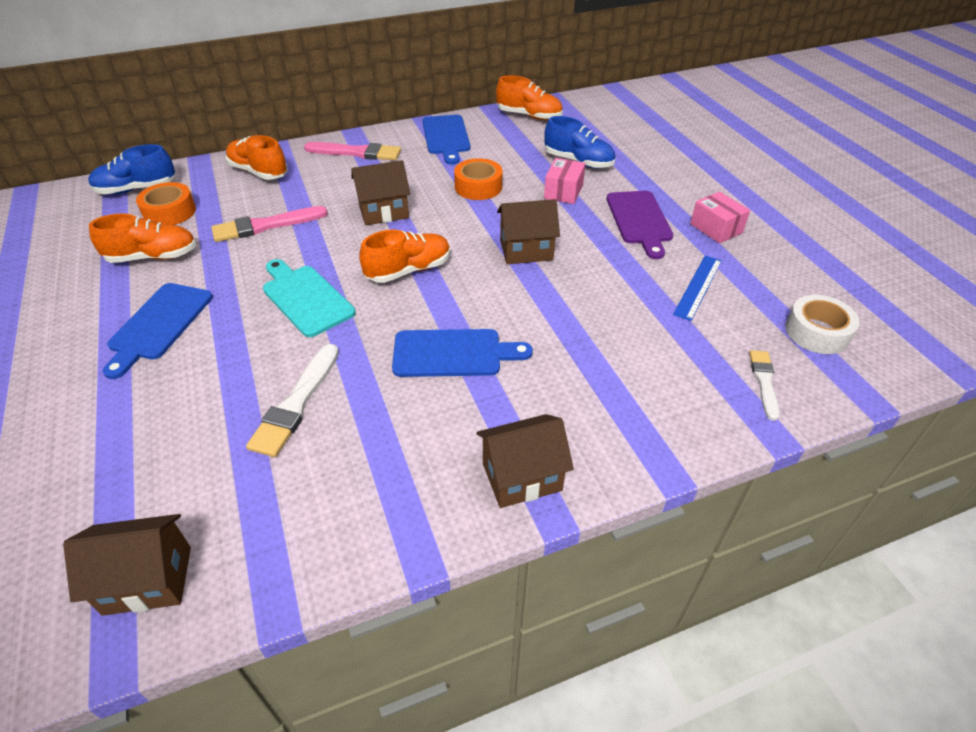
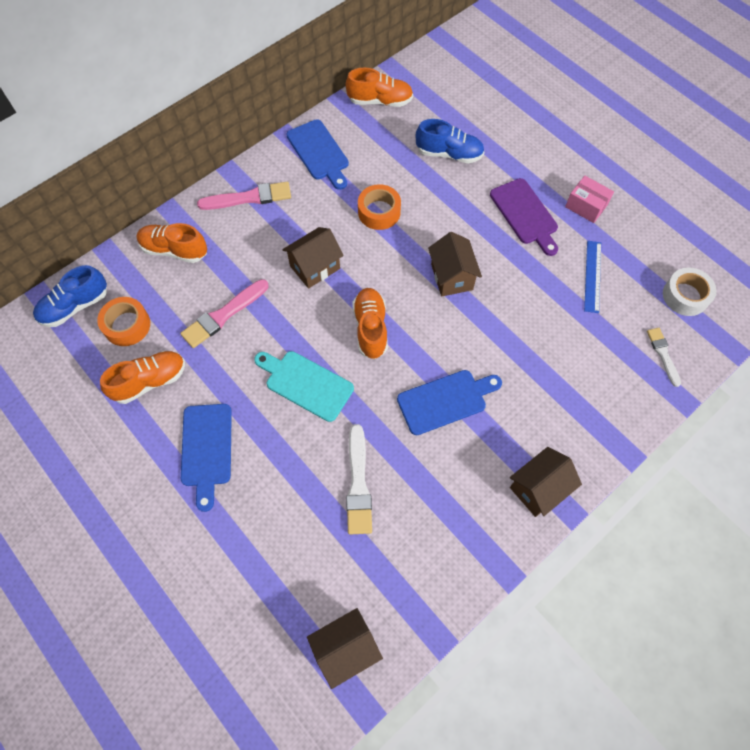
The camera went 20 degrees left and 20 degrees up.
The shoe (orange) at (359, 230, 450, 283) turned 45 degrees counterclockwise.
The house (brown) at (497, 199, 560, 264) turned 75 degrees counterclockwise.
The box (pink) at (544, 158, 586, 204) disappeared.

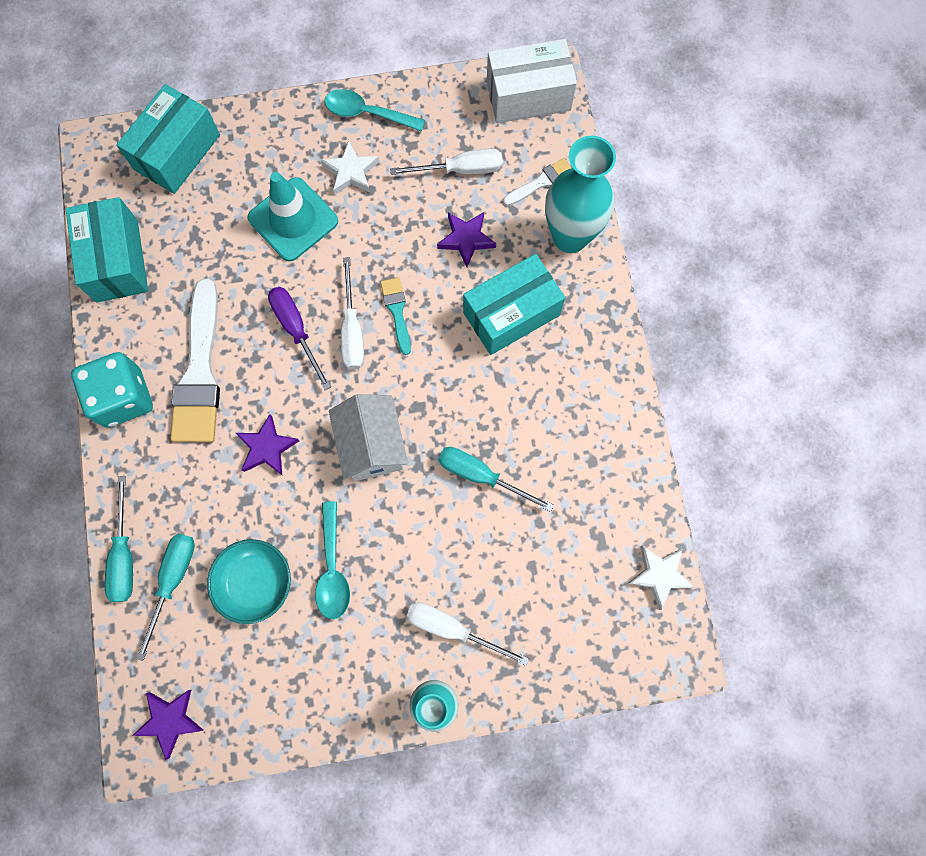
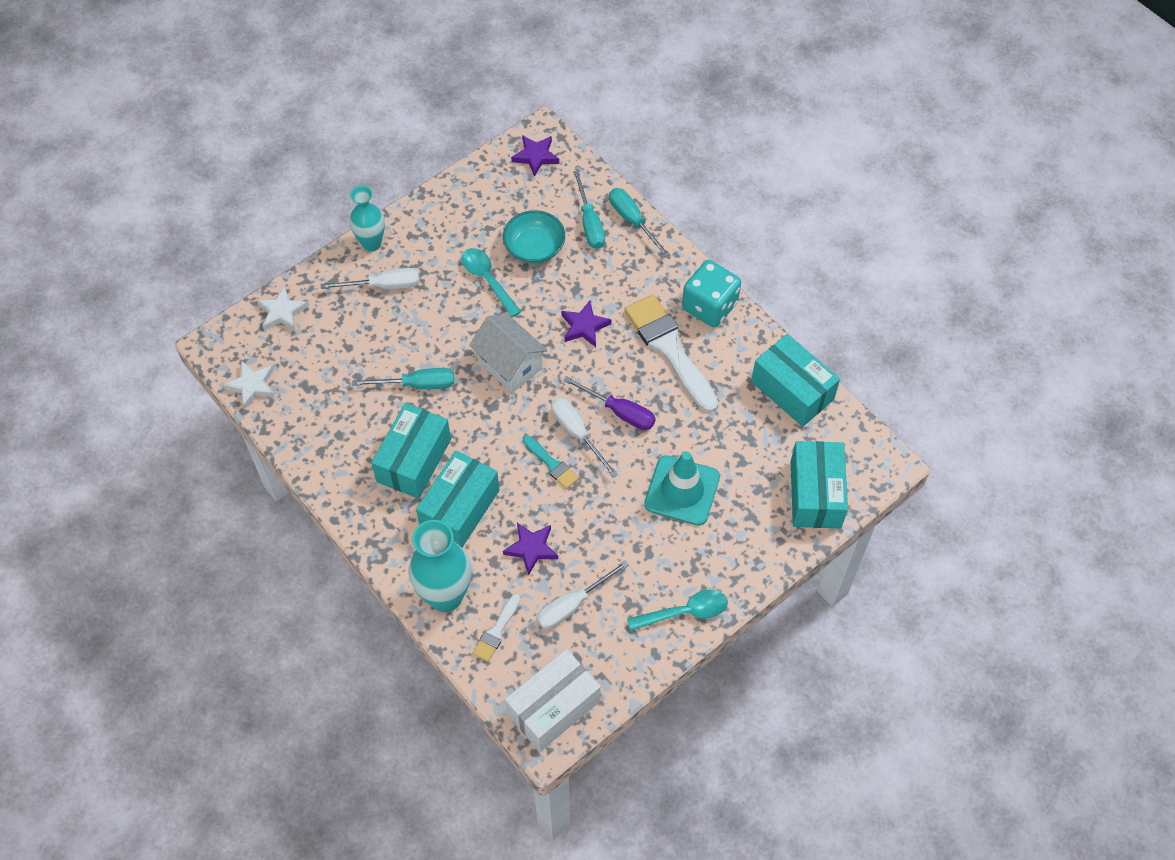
The camera went 150 degrees right and 15 degrees down.
The star (white) moved from (321, 140, 379, 195) to (257, 286, 309, 331).
The box (turquoise) at (371, 403, 451, 499) appeared.

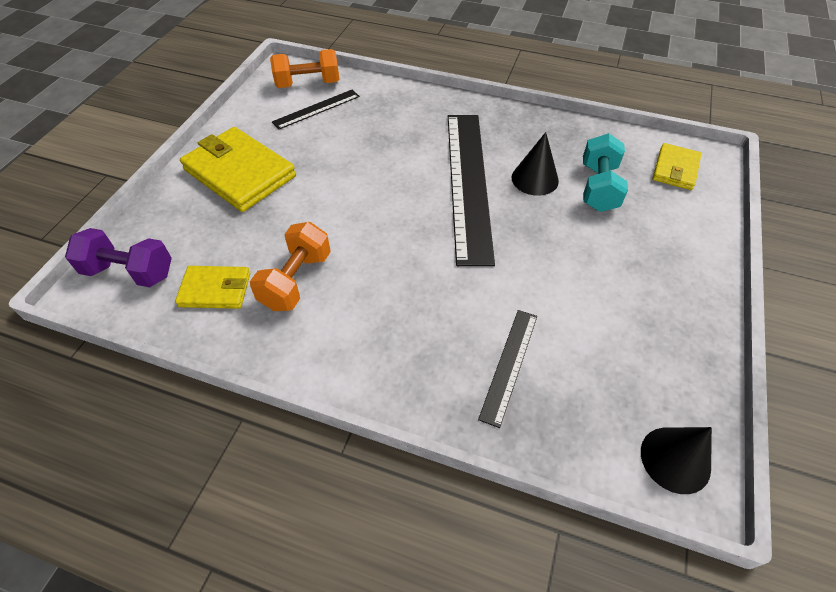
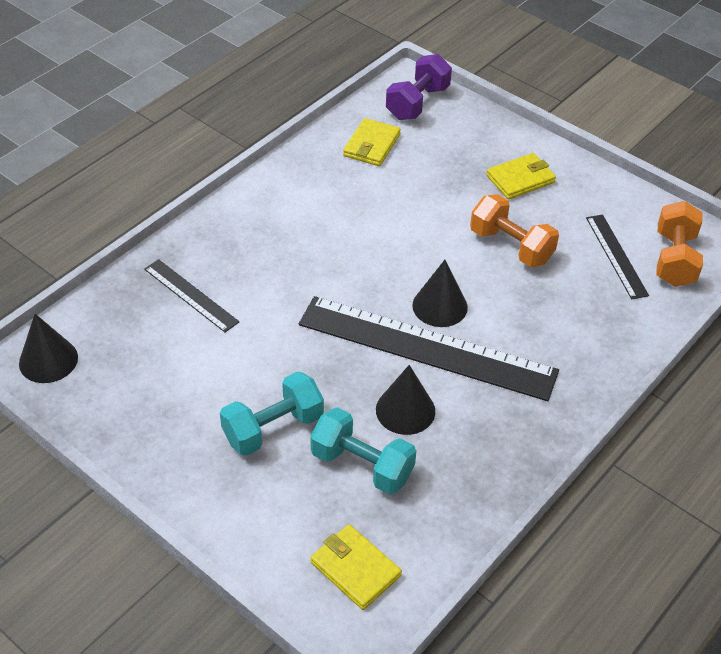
The camera went 110 degrees right and 5 degrees down.
The dumbbell (turquoise) at (220, 371, 324, 456) appeared.
The cone (black) at (412, 260, 468, 327) appeared.
The dumbbell (orange) moved from (250, 222, 331, 311) to (470, 194, 559, 267).
The wallet (yellow) at (180, 127, 296, 212) changed to 0.56 times the size.

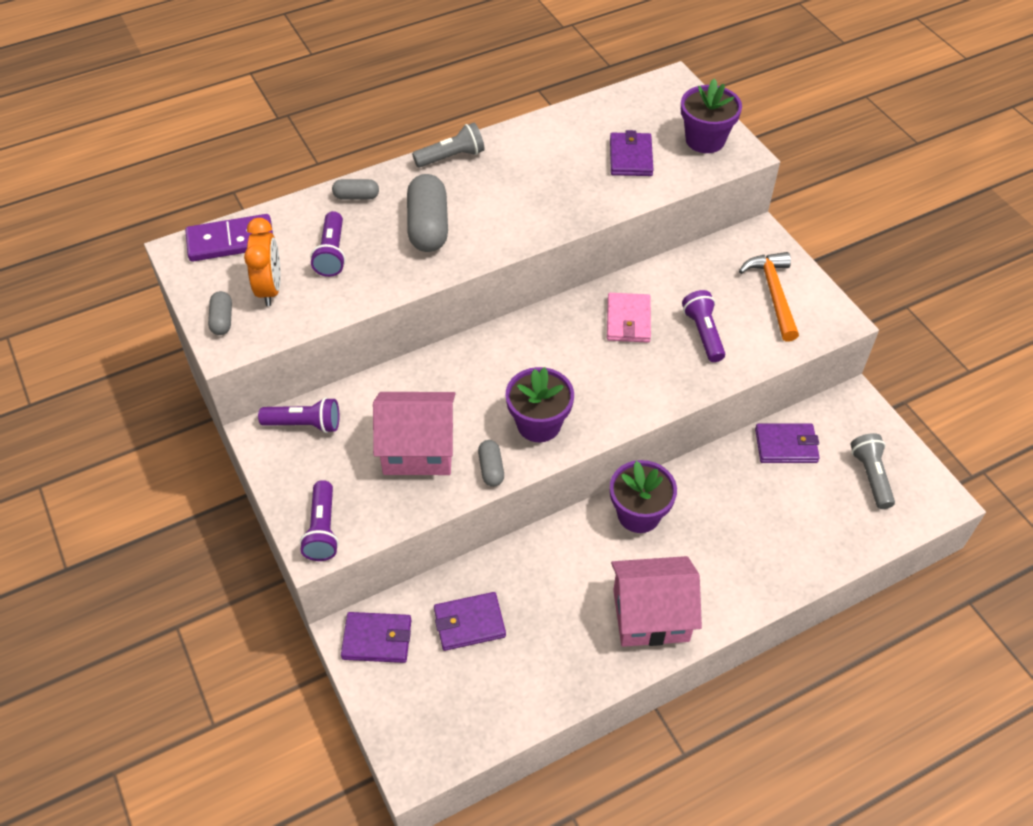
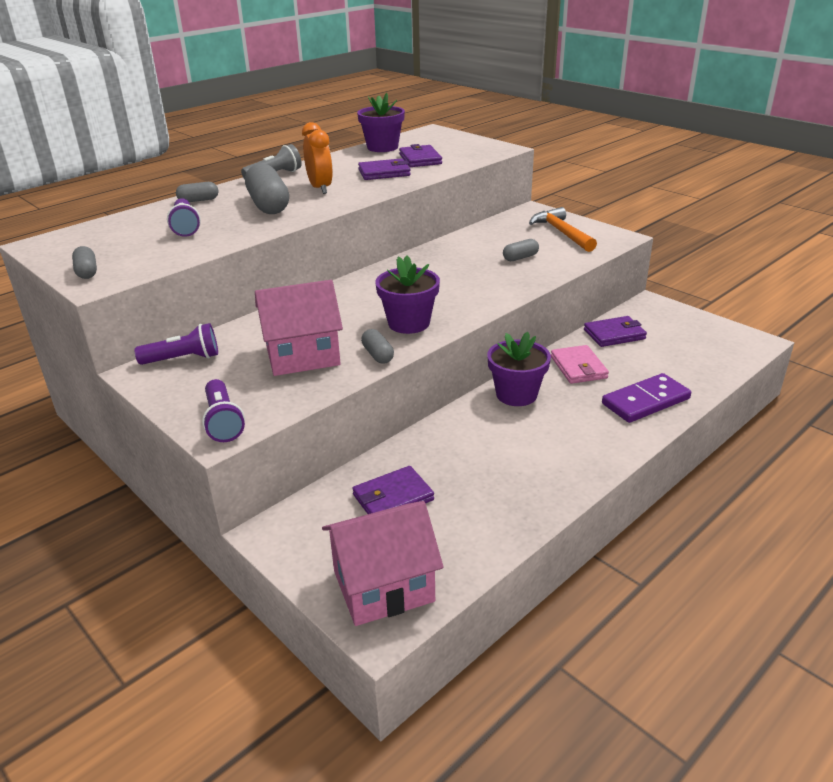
The camera went 15 degrees left and 20 degrees down.
The clock (orange) moved from (244, 218, 281, 306) to (302, 122, 333, 194).
The house (pink) moved from (611, 556, 702, 647) to (322, 501, 444, 626).
The flower pot (purple) moved from (681, 79, 742, 153) to (357, 93, 405, 152).
The wallet (purple) moved from (341, 612, 411, 663) to (358, 158, 411, 180).
The flashlight (purple) at (682, 290, 725, 362) was replaced by the capsule (grey) at (503, 239, 539, 261).
The wallet (pink) moved from (607, 293, 651, 343) to (551, 345, 609, 384).
The domino (purple) moved from (185, 214, 273, 262) to (602, 373, 691, 423).
The flashlight (grey) at (850, 433, 895, 509) disappeared.

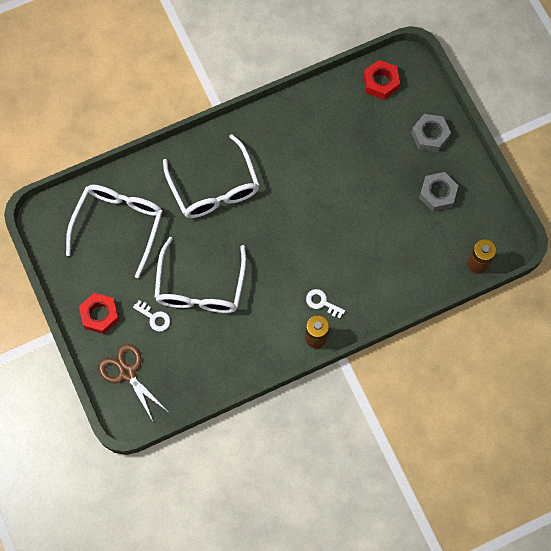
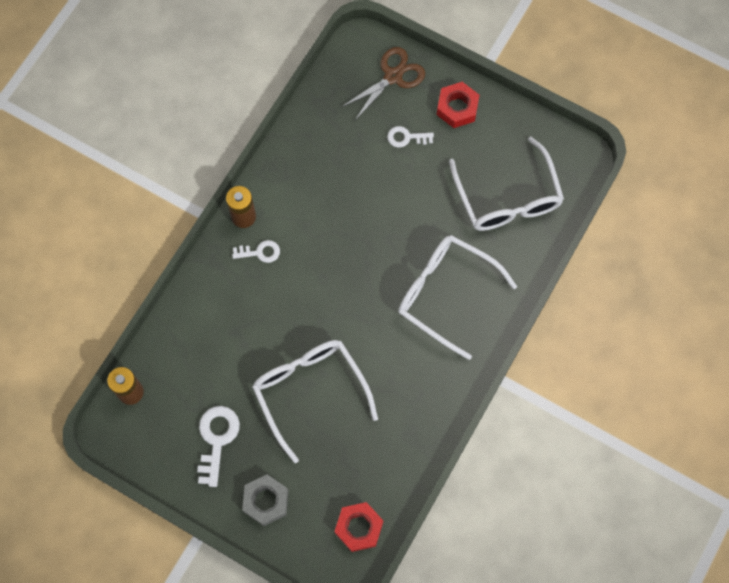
The camera went 145 degrees right and 0 degrees up.
The nut (grey) at (419, 172, 459, 212) was replaced by the key (white) at (197, 406, 240, 487).
The glasses (white) moved from (154, 237, 246, 313) to (252, 340, 378, 463).
The scissors (brown) at (98, 344, 167, 421) turned 60 degrees counterclockwise.

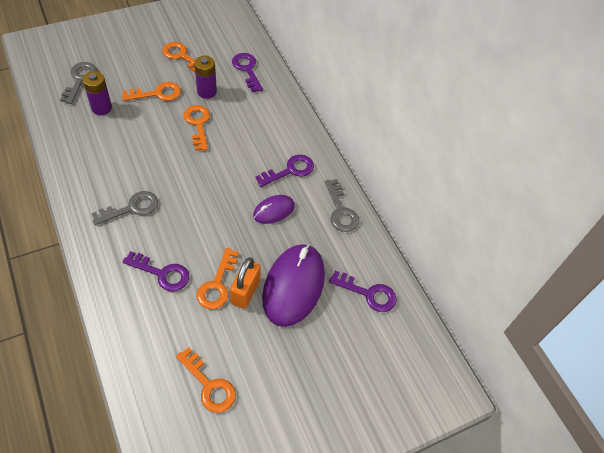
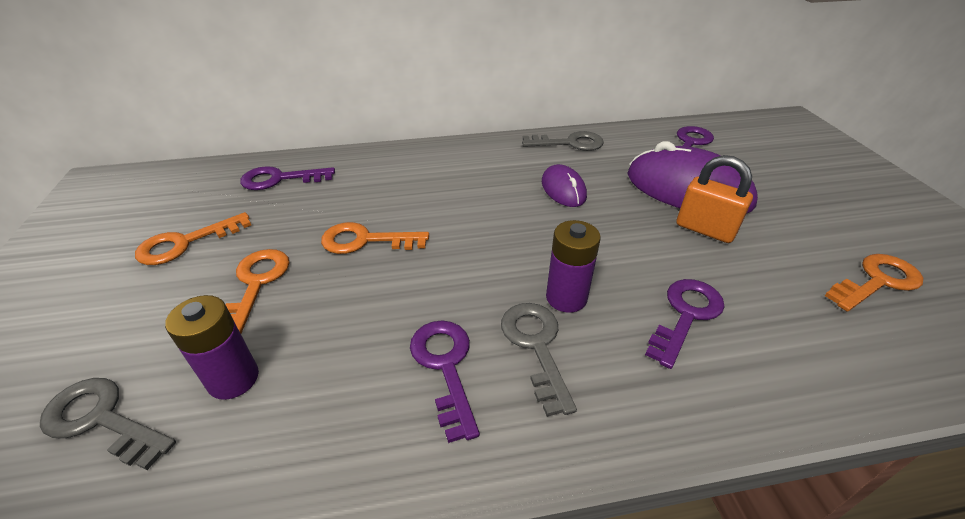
The camera went 70 degrees left and 15 degrees down.
The key (purple) moved from (255, 154, 314, 187) to (410, 321, 480, 443).
The battery (purple) moved from (194, 56, 217, 99) to (546, 220, 601, 313).
The key (orange) at (197, 248, 239, 309) disappeared.

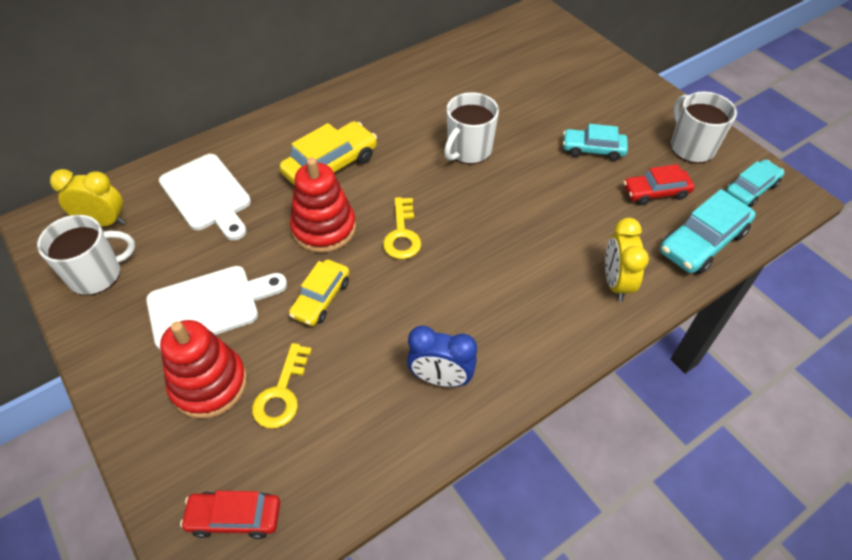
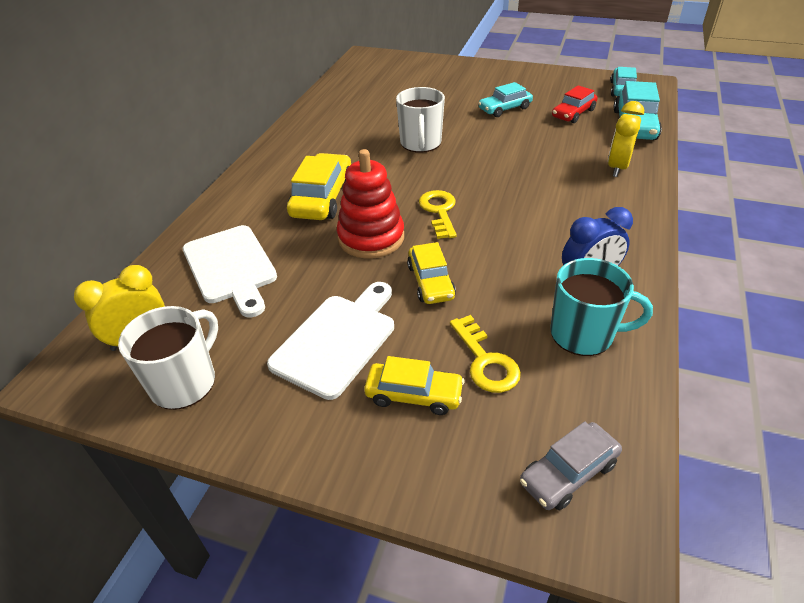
The camera went 35 degrees left and 10 degrees down.
The cutting board (white) at (159, 154, 251, 240) turned 45 degrees clockwise.
The stacking toy (red) at (160, 320, 247, 419) was replaced by the car (yellow) at (364, 356, 465, 415).
The key (yellow) at (383, 197, 421, 259) turned 150 degrees counterclockwise.
The car (red) at (180, 491, 280, 539) became the car (grey) at (520, 421, 622, 510).
The mug (turquoise) at (550, 258, 653, 356) appeared.
The clock (yellow) at (605, 218, 649, 301) turned 60 degrees clockwise.
The mug (white) at (671, 92, 737, 163) disappeared.

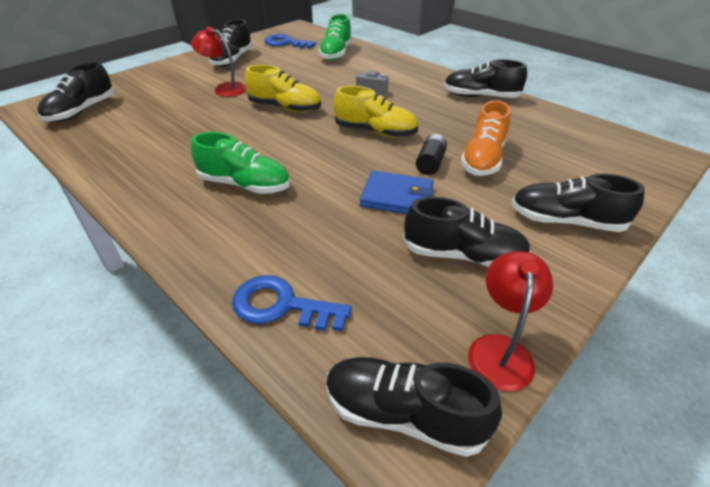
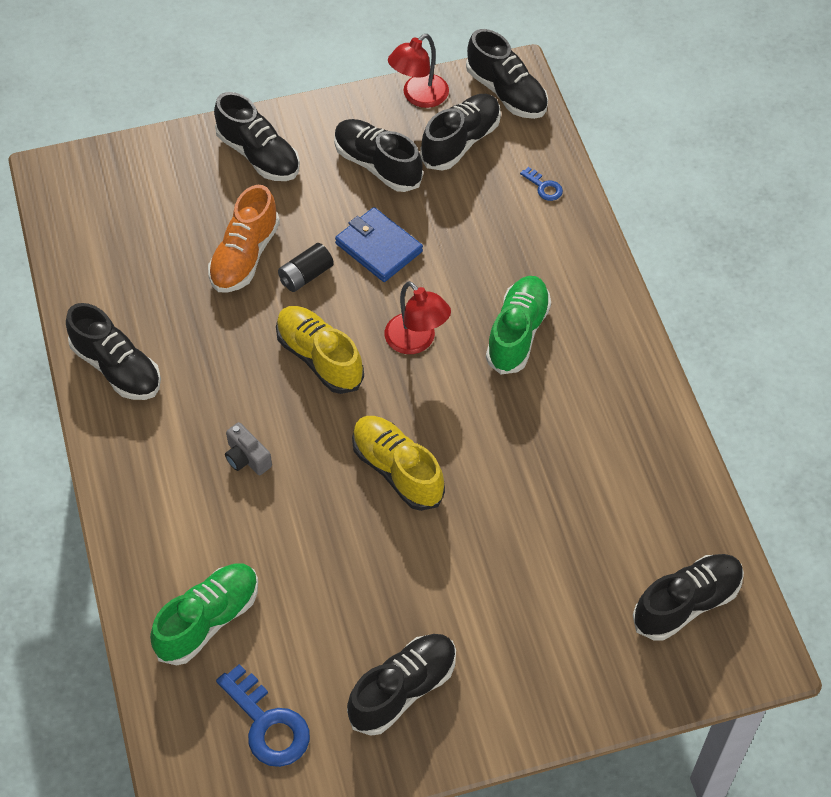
The camera went 150 degrees left and 15 degrees up.
The shoe (orange) at (461, 100, 510, 176) turned 150 degrees clockwise.
The lamp (red) moved from (191, 27, 247, 97) to (385, 281, 451, 354).
The shoe (black) at (420, 94, 501, 171) appeared.
The shoe (green) at (191, 132, 290, 194) turned 60 degrees clockwise.
The key (blue) at (232, 275, 352, 332) changed to 0.50 times the size.

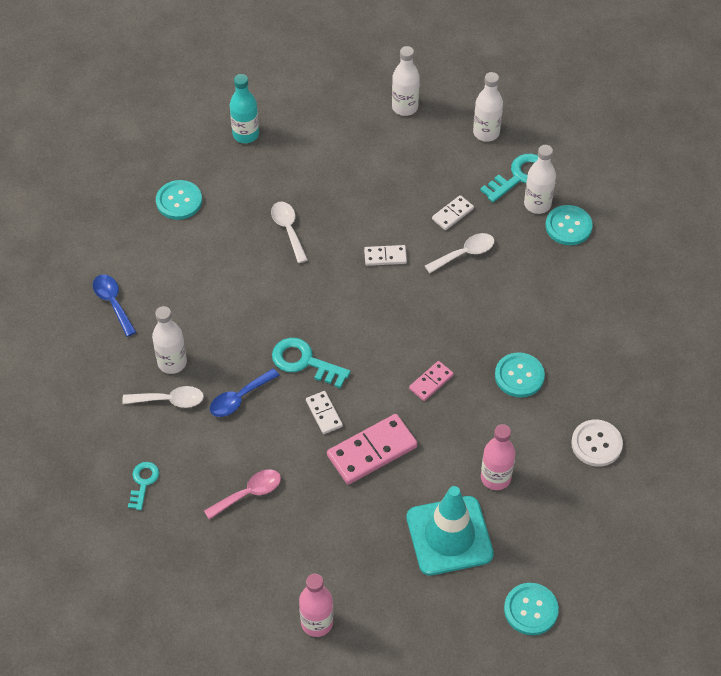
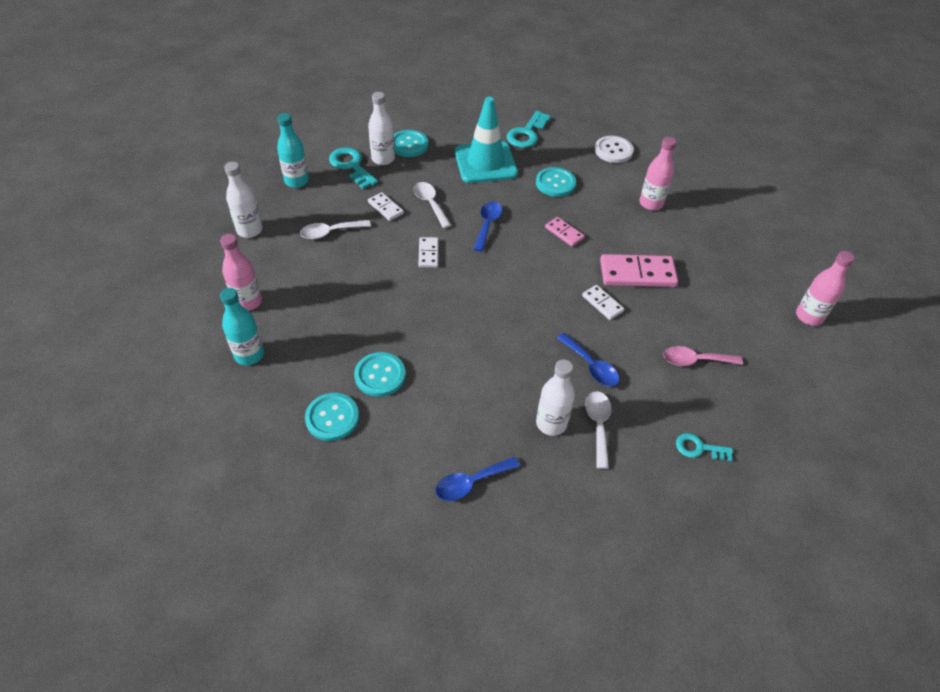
The camera went 90 degrees left and 5 degrees down.
The bottle (pink) at (220, 234, 262, 311) appeared.
The bottle (white) at (473, 72, 503, 142) became the bottle (turquoise) at (277, 113, 309, 188).
The spoon (white) moved from (271, 202, 308, 263) to (300, 220, 371, 239).
The button (turquoise) moved from (504, 583, 559, 635) to (354, 352, 406, 397).
The traffic cone (turquoise) moved from (406, 486, 494, 576) to (455, 97, 518, 183).
The spoon (blue) at (473, 201, 502, 252) appeared.
The key (turquoise) moved from (272, 338, 351, 388) to (507, 111, 551, 148).
The domino (white) at (306, 391, 343, 434) turned 75 degrees clockwise.
The domino (pink) at (327, 414, 418, 485) turned 60 degrees counterclockwise.
The spoon (pink) at (204, 469, 281, 520) turned 60 degrees counterclockwise.

